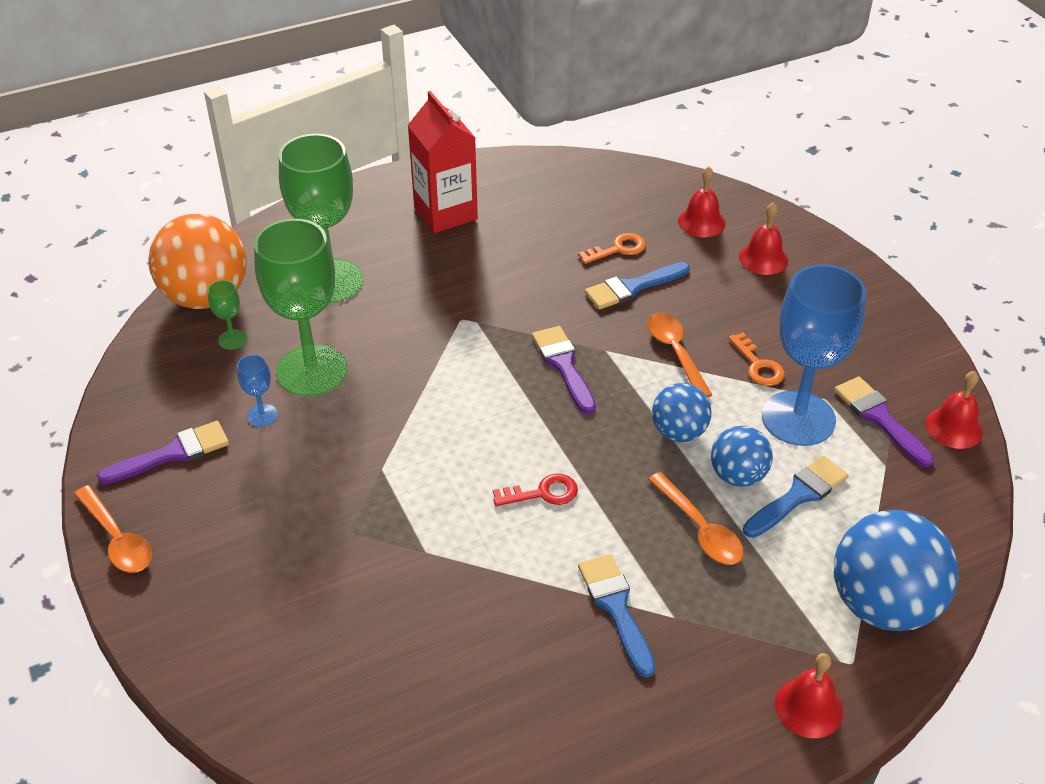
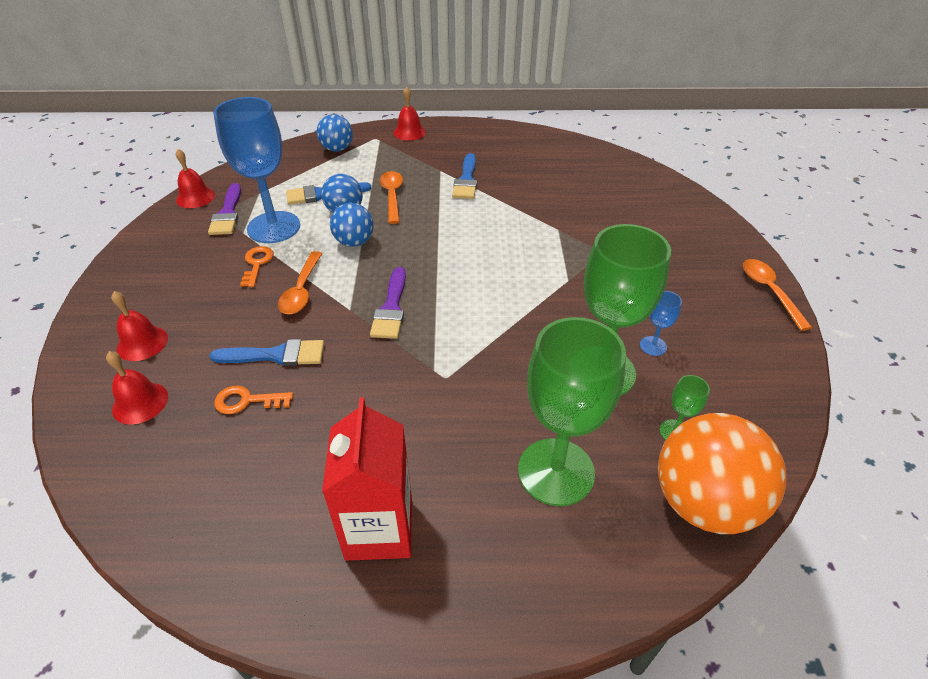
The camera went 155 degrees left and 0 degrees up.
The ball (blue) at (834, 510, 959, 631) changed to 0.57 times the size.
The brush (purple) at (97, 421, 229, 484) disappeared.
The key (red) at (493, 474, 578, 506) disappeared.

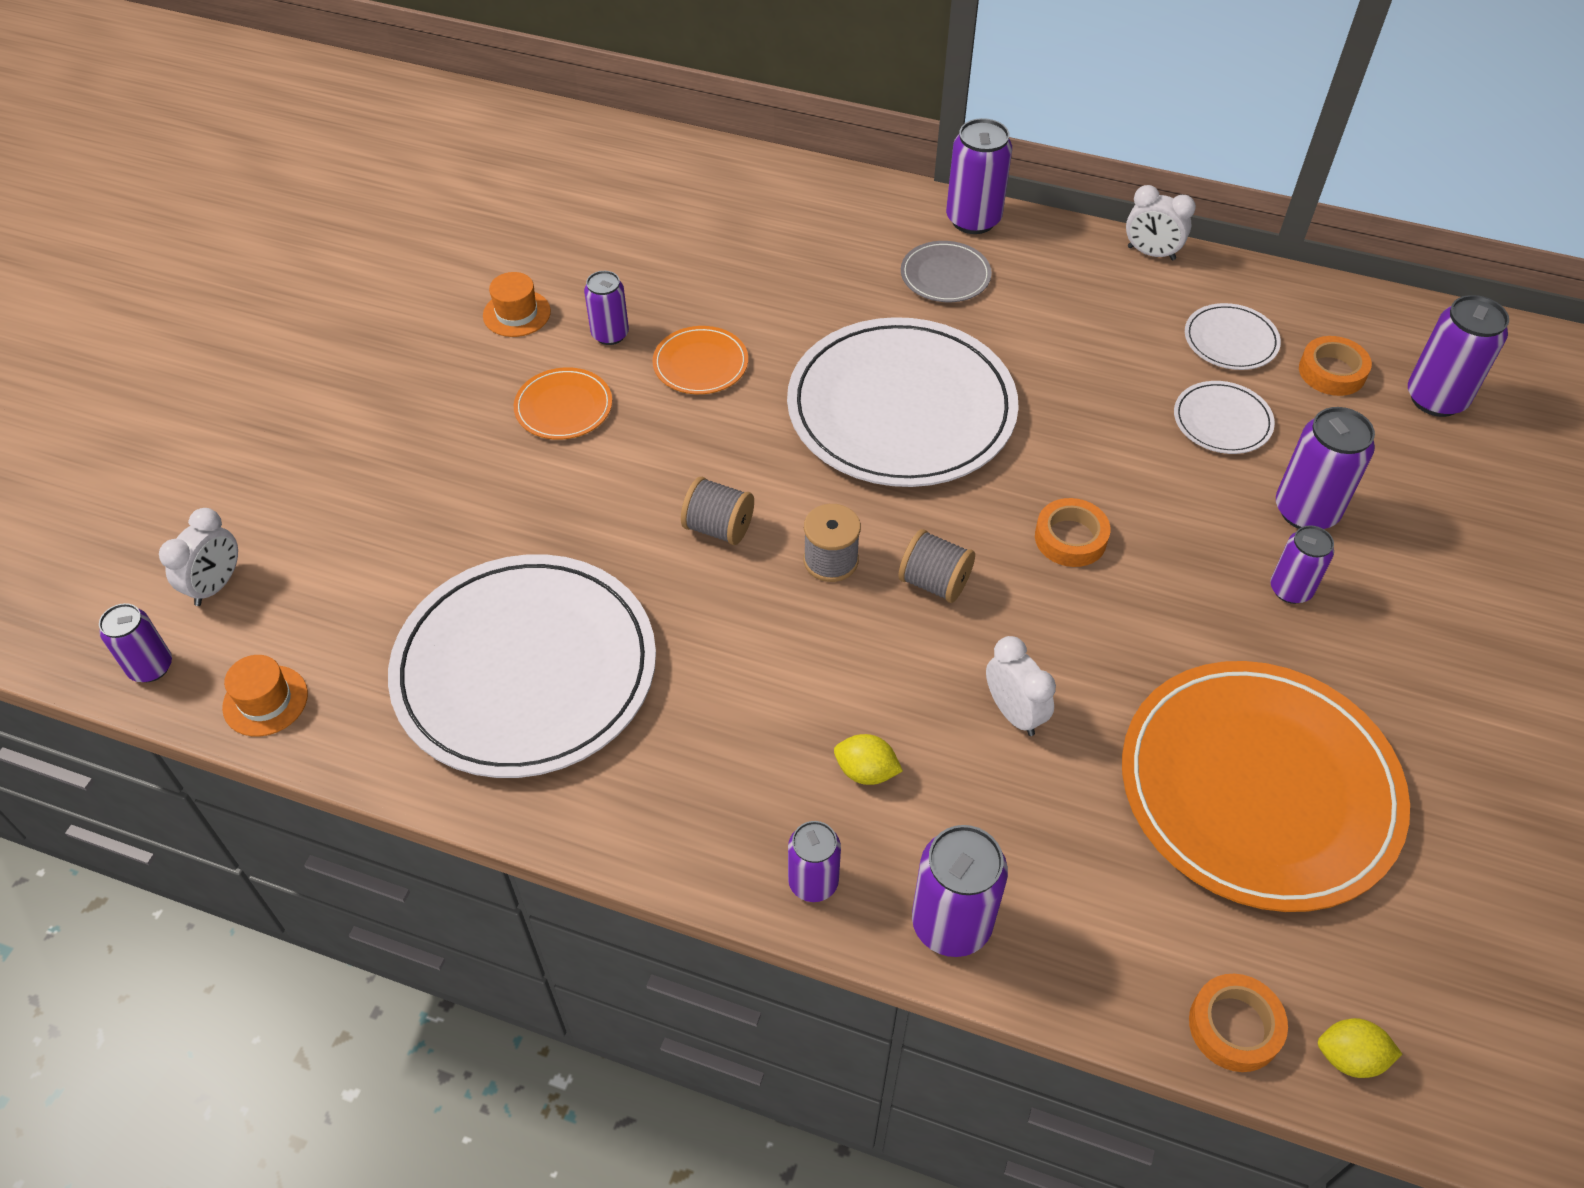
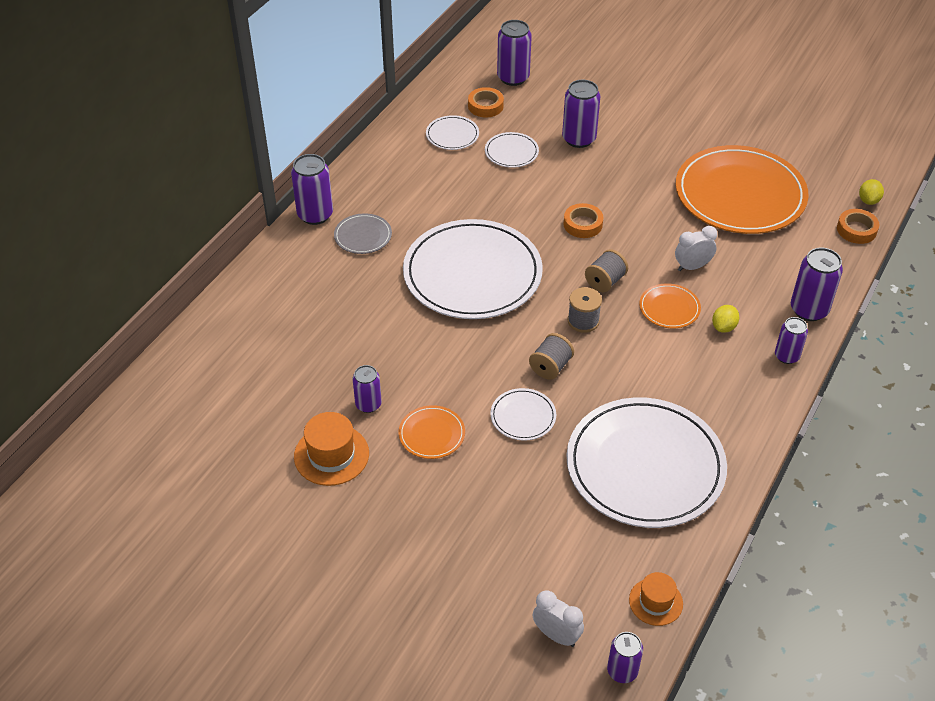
The camera went 80 degrees left and 5 degrees down.
The hat (orange) at (483, 272, 551, 337) changed to 1.53 times the size.
The plate (white) at (490, 388, 556, 441) appeared.
The plate (orange) moved from (653, 326, 748, 394) to (639, 284, 701, 328).
The clock (white) at (1126, 185, 1196, 260) disappeared.
The can (purple) at (1270, 525, 1334, 604) disappeared.

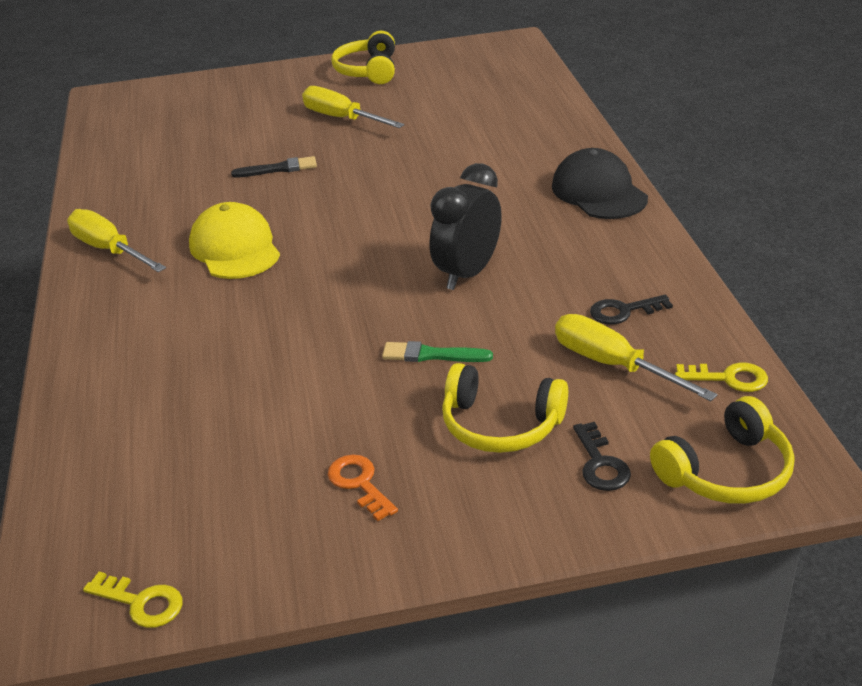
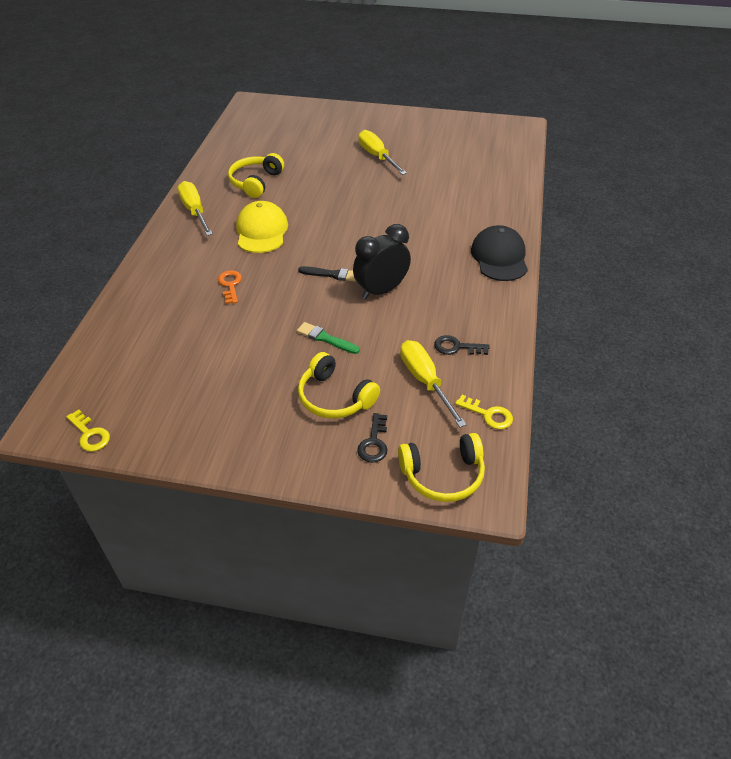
The camera went 20 degrees right and 10 degrees up.
The key (orange) moved from (328, 454, 398, 521) to (218, 270, 242, 304).
The headphones (yellow) moved from (331, 31, 395, 84) to (228, 153, 284, 198).
The brush (black) moved from (231, 156, 317, 178) to (298, 266, 356, 282).

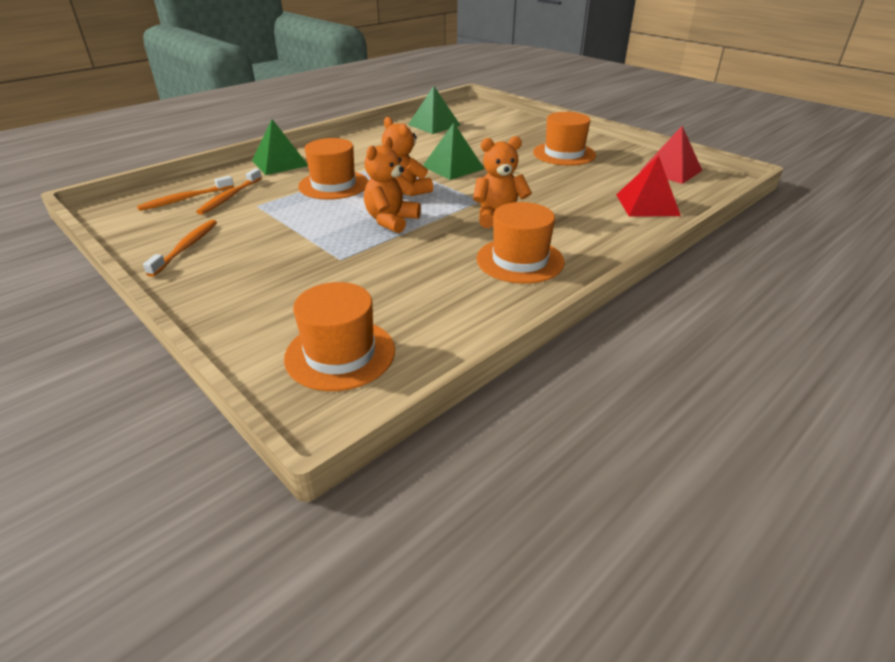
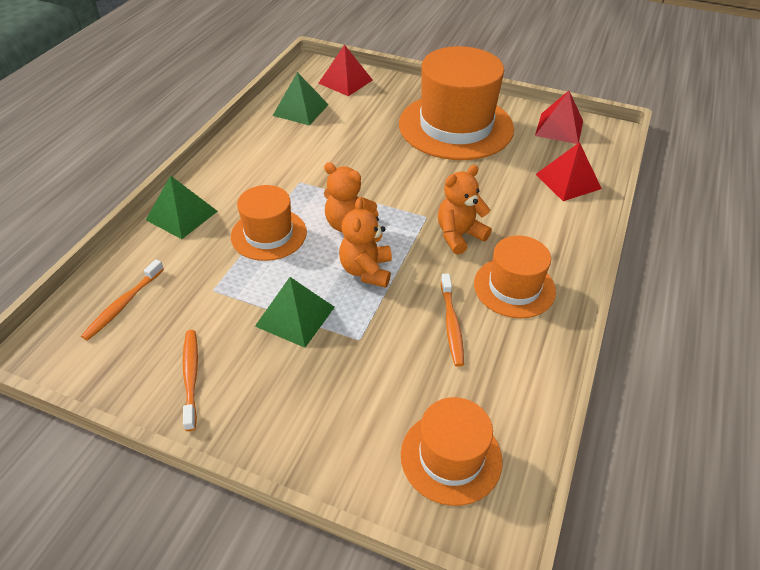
The camera went 25 degrees left and 10 degrees up.
The pyramid (green) moved from (423, 123, 485, 180) to (255, 277, 335, 348).
The pyramid (red) at (318, 45, 373, 96) appeared.
The hat (orange) at (533, 112, 596, 166) changed to 1.84 times the size.
The toothbrush (orange) moved from (196, 168, 262, 215) to (441, 274, 464, 367).

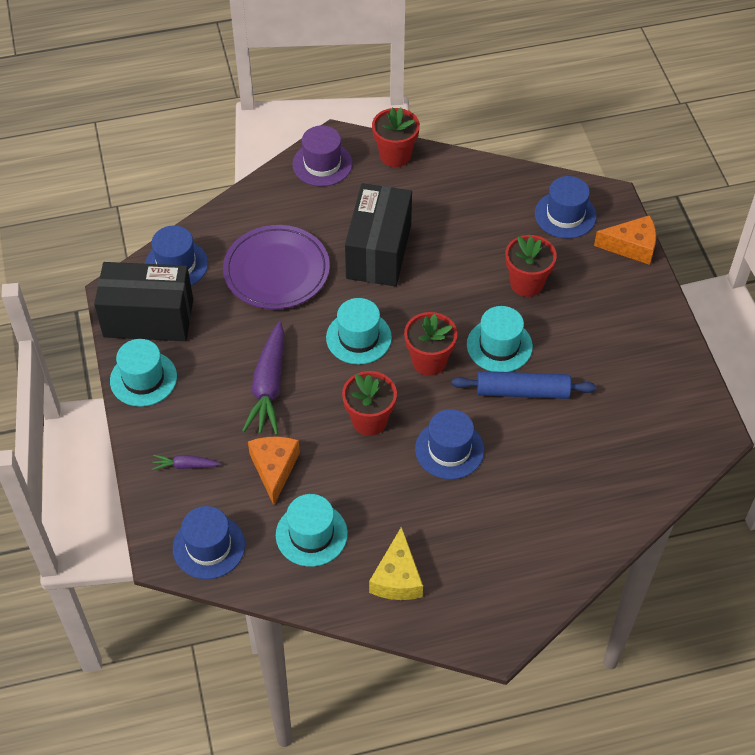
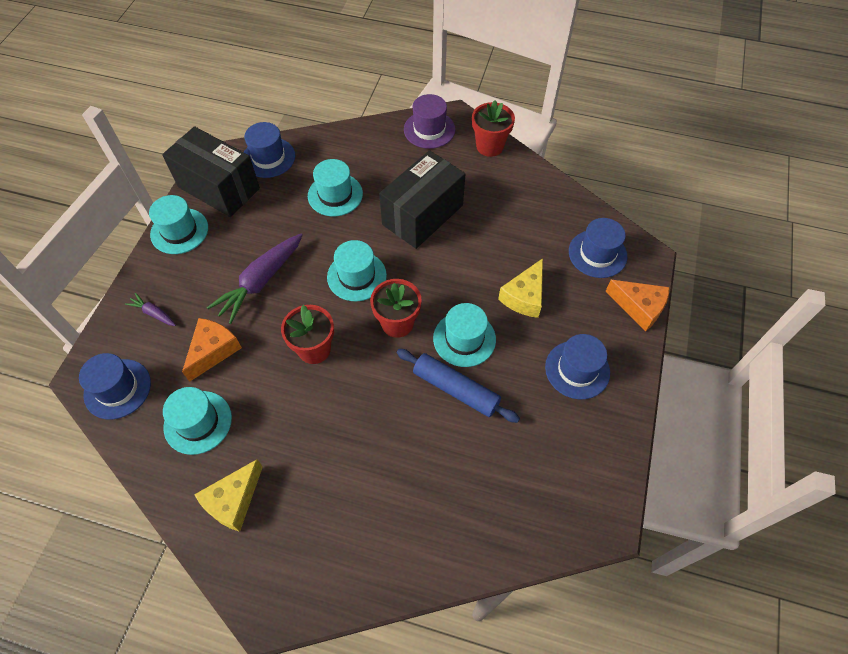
The camera went 30 degrees right and 5 degrees up.
The plate (purple) at (223, 225, 330, 309) was replaced by the hat (turquoise) at (308, 159, 363, 216).
The flower pot (red) at (505, 235, 557, 297) was replaced by the cheese (yellow) at (498, 258, 543, 318).
The hat (blue) moved from (415, 409, 484, 479) to (545, 334, 610, 399).

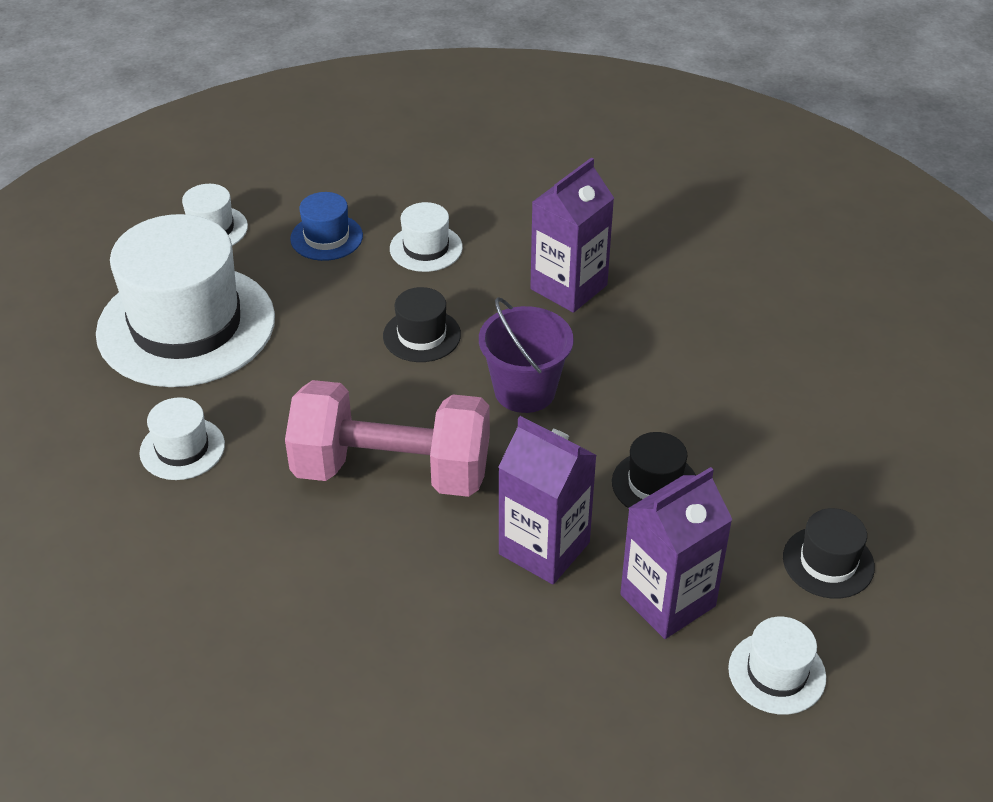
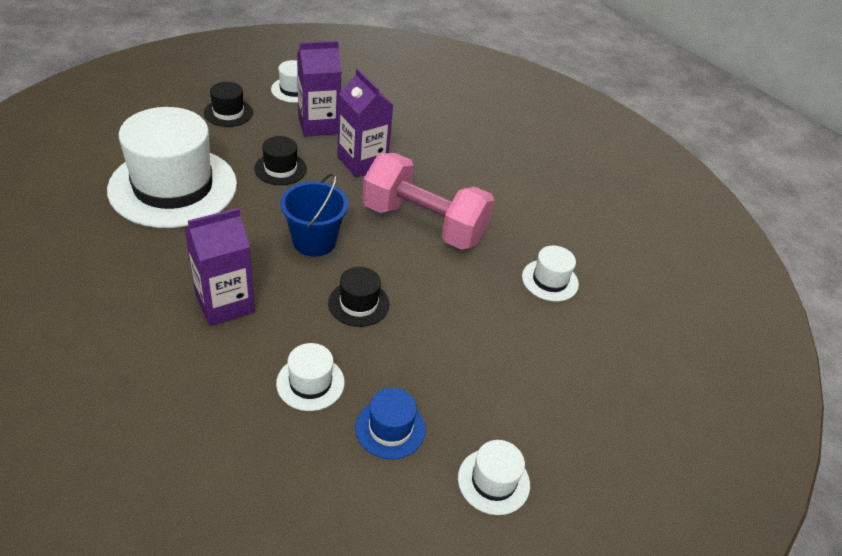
The camera went 165 degrees left and 0 degrees up.
The hat (white) moved from (96, 214, 275, 387) to (107, 107, 237, 228).
The bucket (purple) at (479, 297, 574, 413) became the bucket (blue) at (280, 173, 348, 257).

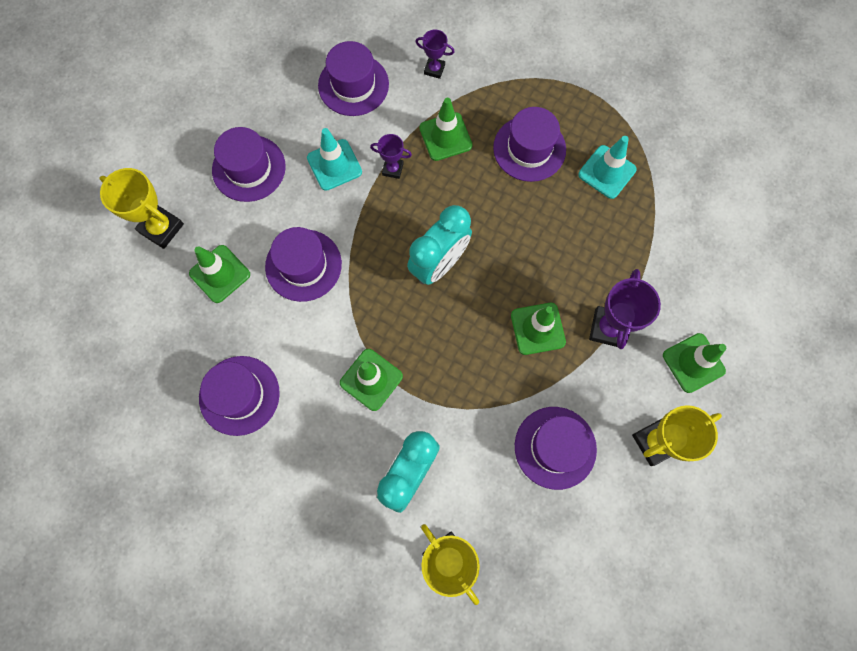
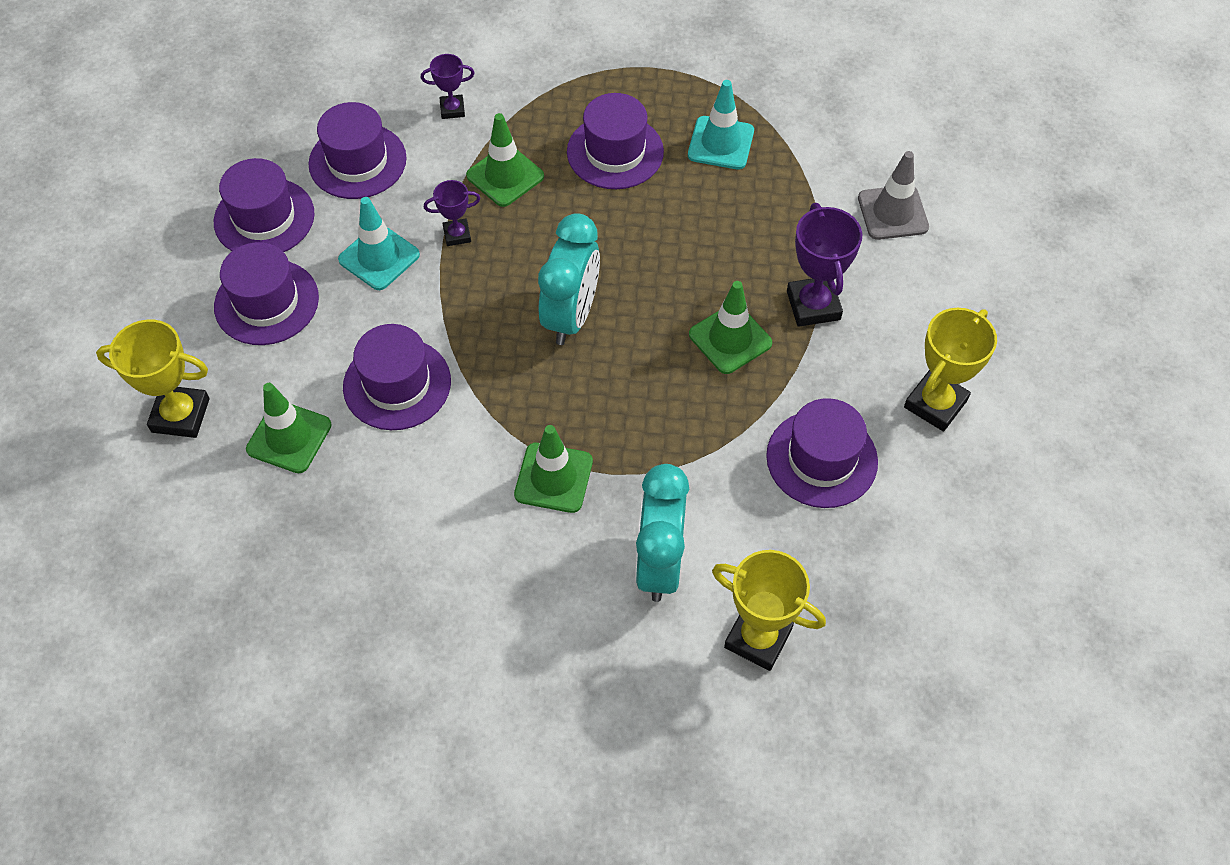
The camera went 25 degrees left and 15 degrees down.
The hat (purple) moved from (199, 356, 280, 436) to (214, 158, 315, 252).
The traffic cone (grey) at (858, 151, 929, 240) appeared.
The traffic cone (green) at (663, 333, 726, 393) disappeared.

